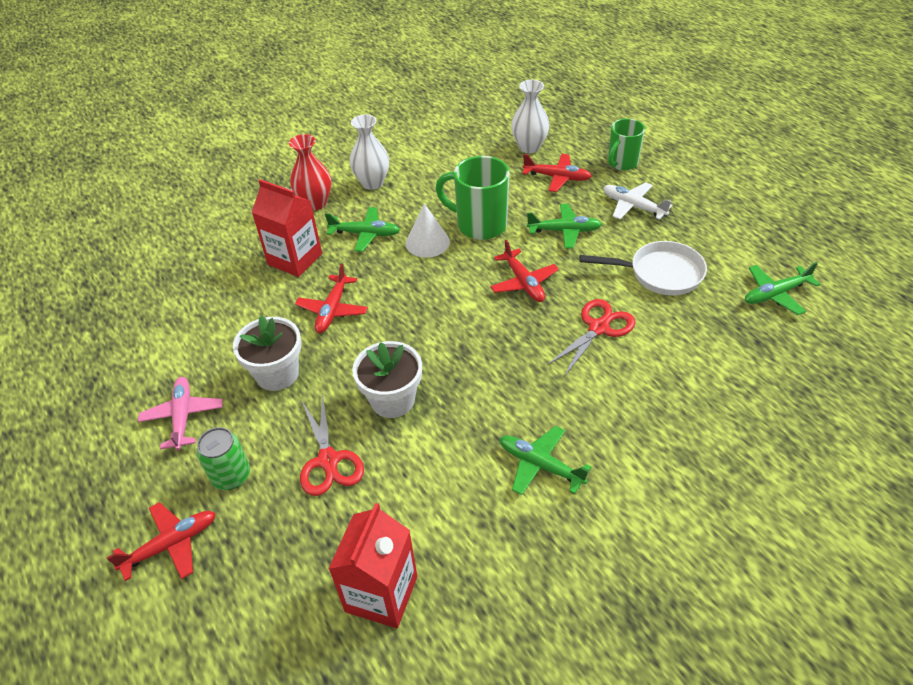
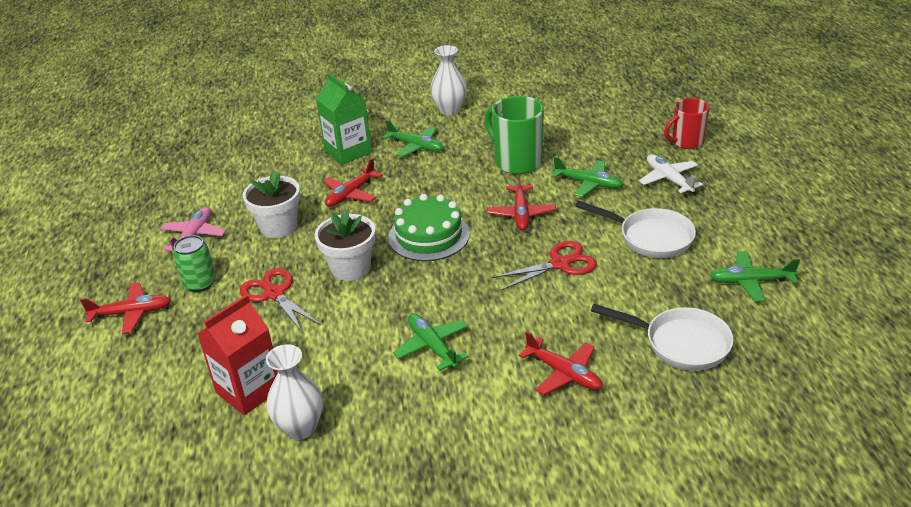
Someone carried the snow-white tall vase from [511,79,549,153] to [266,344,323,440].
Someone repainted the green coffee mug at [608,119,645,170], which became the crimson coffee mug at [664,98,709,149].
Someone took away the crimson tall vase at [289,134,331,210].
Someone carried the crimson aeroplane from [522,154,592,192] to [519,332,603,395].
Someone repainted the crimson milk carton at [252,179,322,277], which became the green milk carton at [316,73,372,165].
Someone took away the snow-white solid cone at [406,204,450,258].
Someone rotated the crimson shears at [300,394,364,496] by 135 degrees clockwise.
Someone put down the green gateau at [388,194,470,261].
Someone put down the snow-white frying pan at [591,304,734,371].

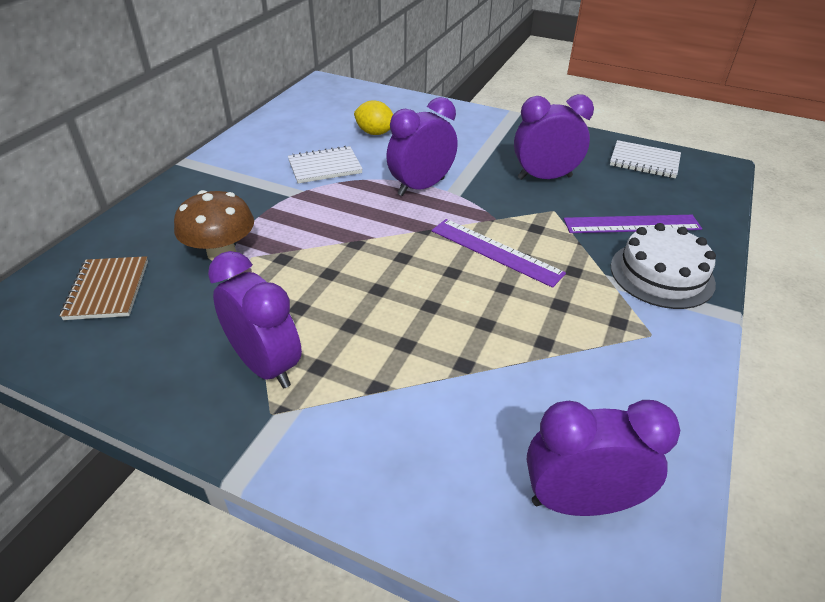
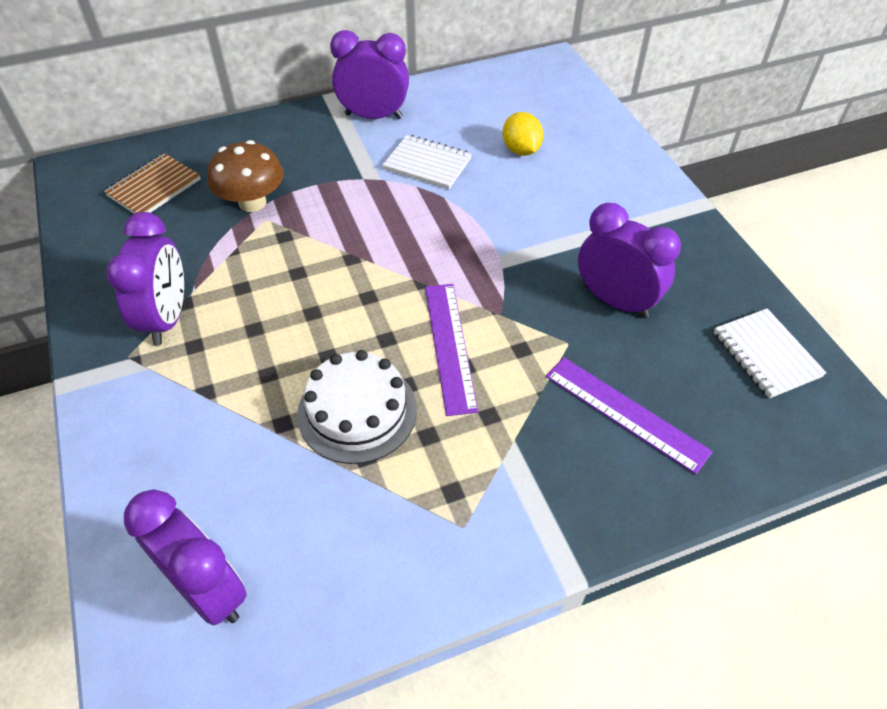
Someone carried the purple clock from [386,97,458,196] to [330,30,409,119].
Someone carried the snow-white gateau from [611,223,716,309] to [297,350,417,464].

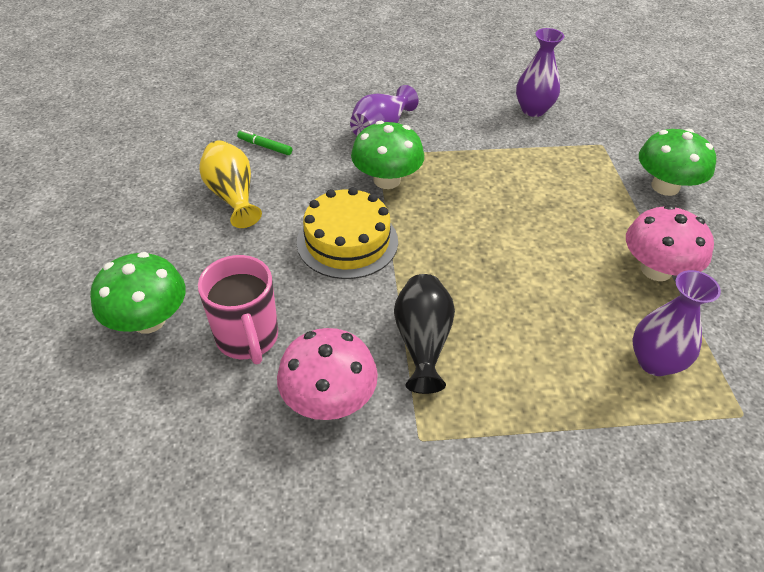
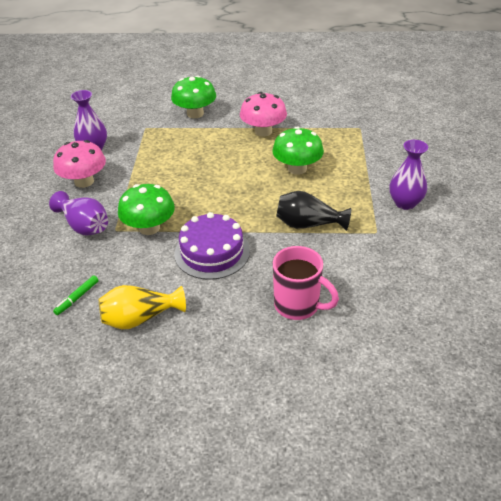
Someone repainted the golden gateau at [297,187,398,279], which became the purple gateau at [174,212,250,280].
Someone carried the green fungus from [90,252,186,334] to [272,126,324,175].
Someone rotated the pink coffee mug at [198,255,278,365] by 45 degrees clockwise.
Someone carried the purple tall vase from [632,270,721,376] to [390,140,428,210].
Someone carried the pink fungus from [277,328,378,420] to [53,140,106,188].

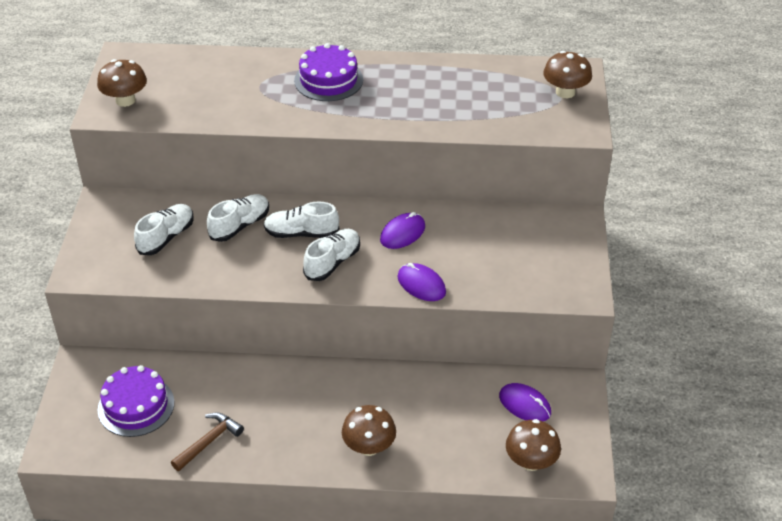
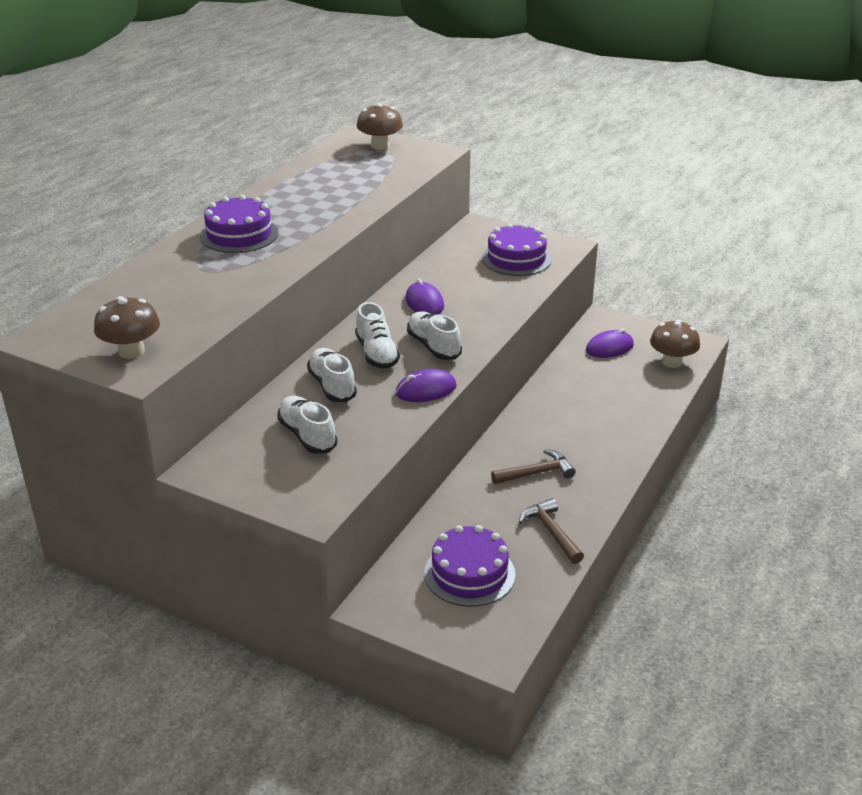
Someone rotated the snow-white sneaker at [264,201,339,238] by 45 degrees counterclockwise.
Someone carried the purple mouse from [398,263,446,301] to [395,369,457,402].
Someone took away the brown fungus at [342,405,396,456].
Someone put down the purple gateau at [482,223,552,276].
Someone put down the brown claw hammer at [491,449,576,484].

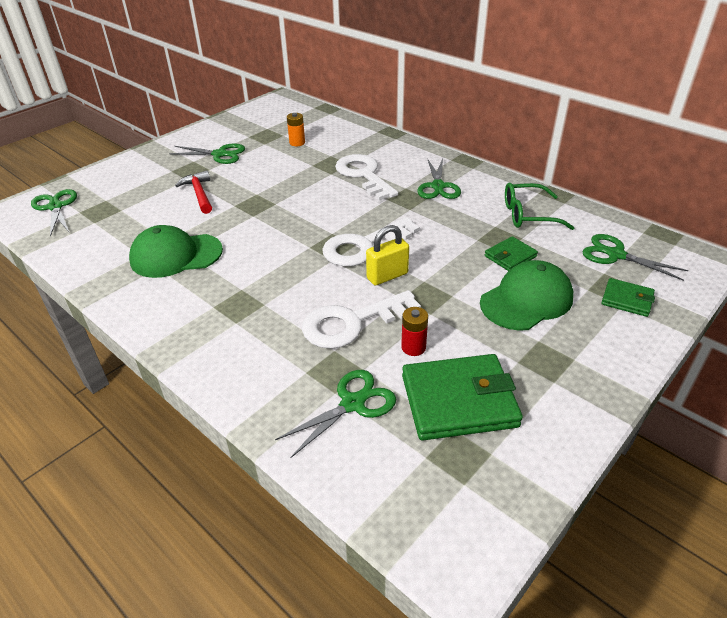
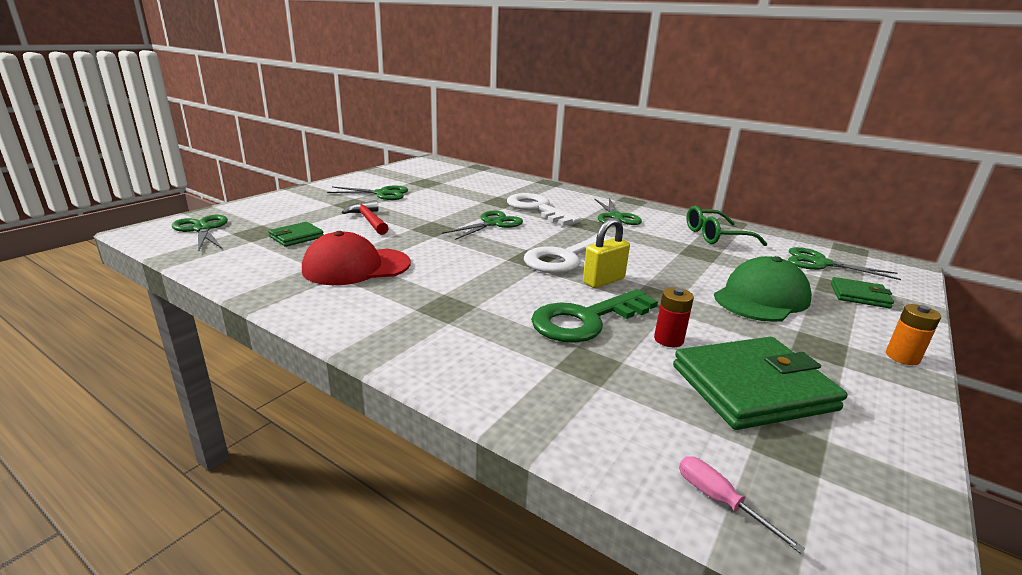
Someone carried the orange-coloured battery from [287,113,305,146] to [886,304,941,365].
Someone repainted the green baseball cap at [129,225,223,278], which became the crimson baseball cap at [302,231,410,285].
Someone carried the green card wallet from [485,236,538,271] to [268,222,324,247].
Someone repainted the snow-white key at [302,290,421,349], which became the green key at [531,289,658,343].
Someone carried the green shears from [275,370,396,458] to [442,211,523,240].
Someone put down the pink flat screwdriver at [679,456,805,554].

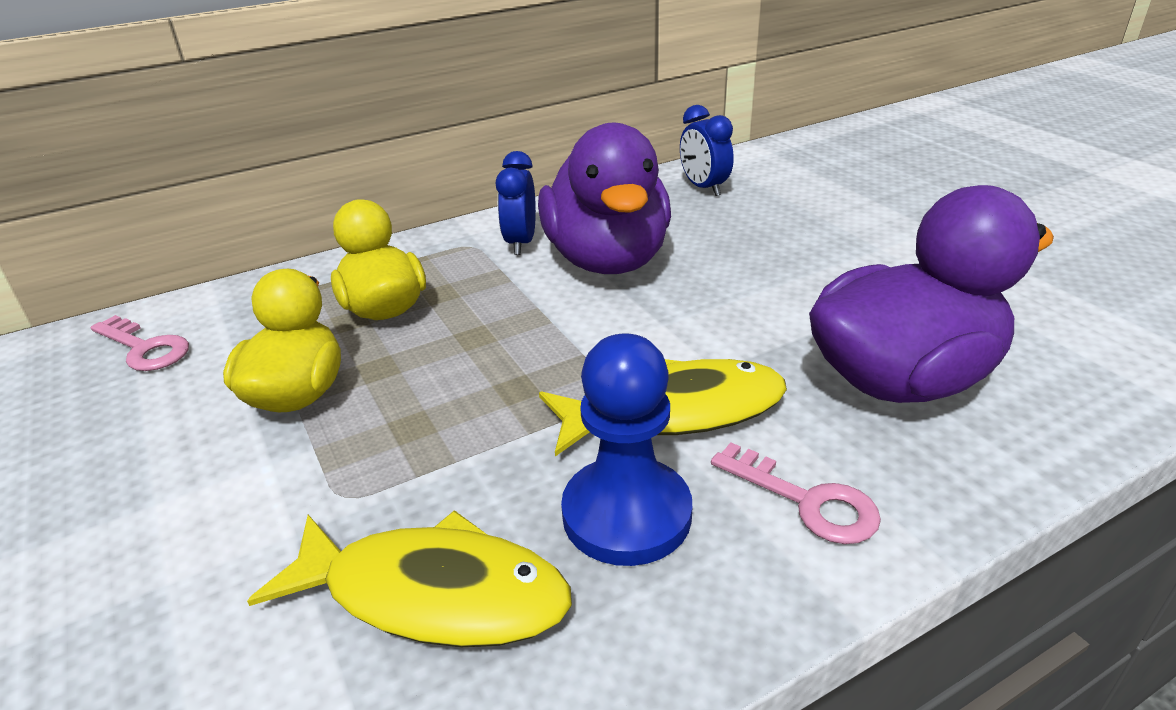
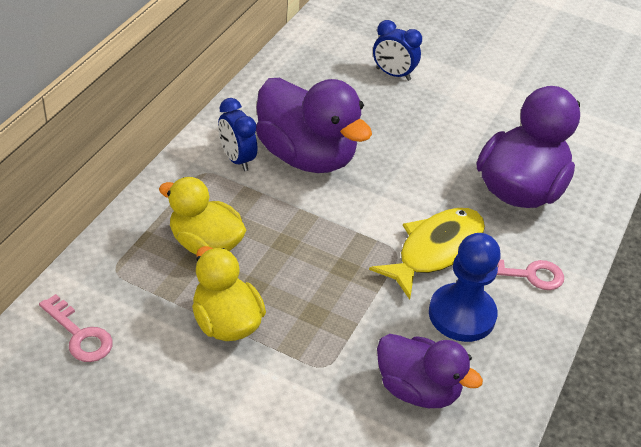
Someone carried the cobalt clock from [680,105,734,196] to [373,20,422,81].
Someone rotated the pink key at [91,315,189,371] by 45 degrees clockwise.
Someone swapped the golden fish figure at [247,510,572,647] for the purple rubber duck at [377,334,483,408].

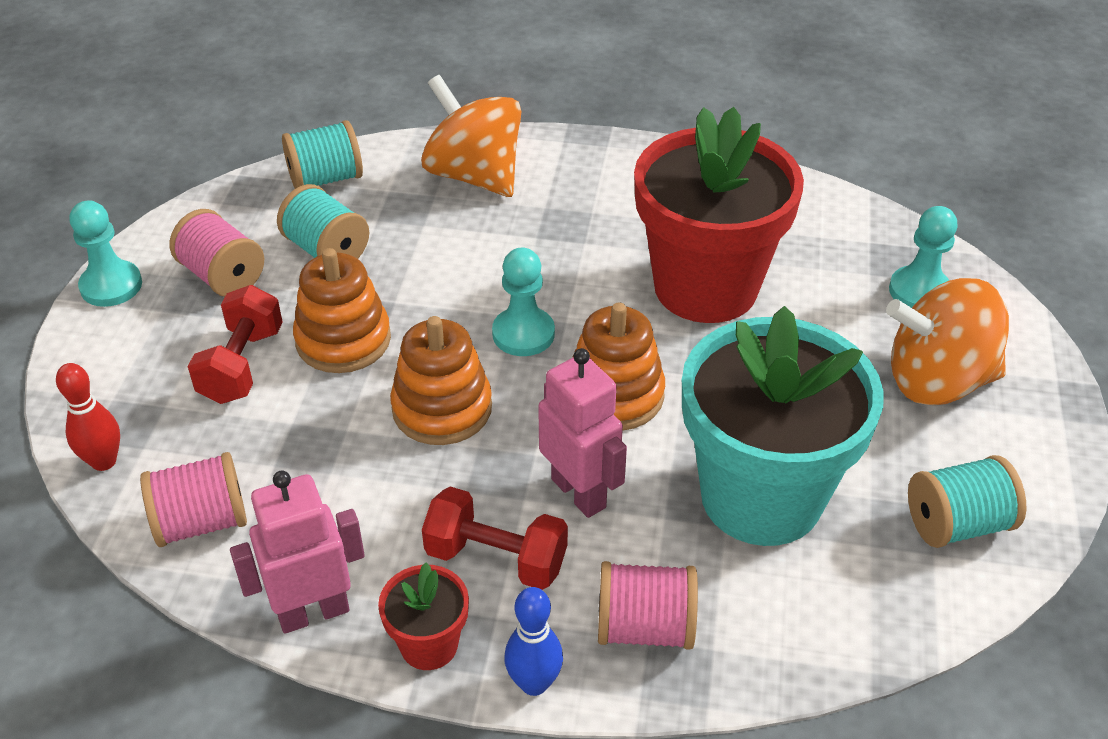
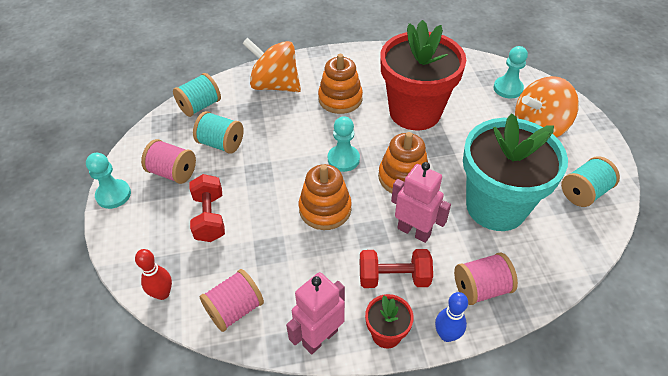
Someone carried the orange-coloured stacking toy from [293,248,391,373] to [318,54,363,114].

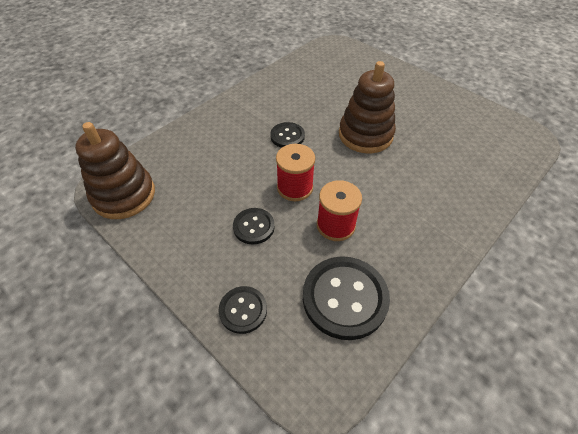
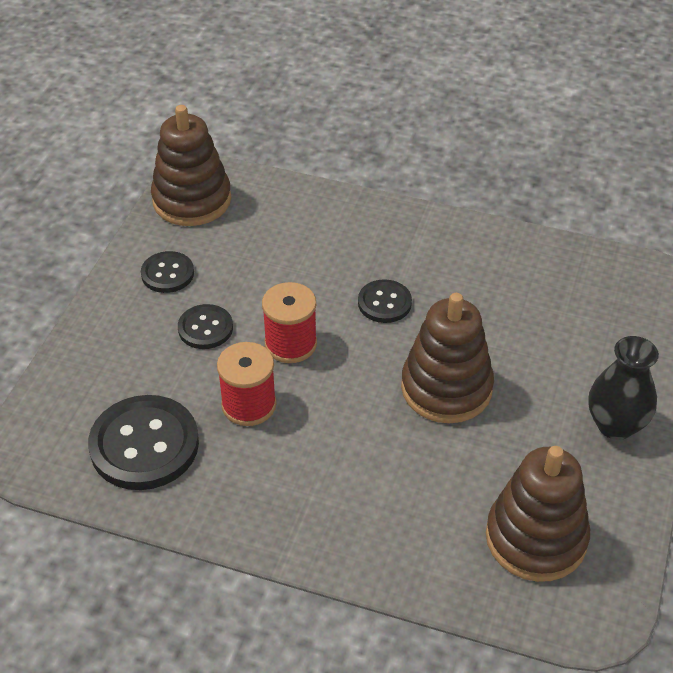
Someone carried the black shirt button from [219,286,267,334] to [141,251,194,293].
Someone put down the black tall vase at [588,336,659,440].
Someone put down the brown stacking toy at [486,446,590,582].

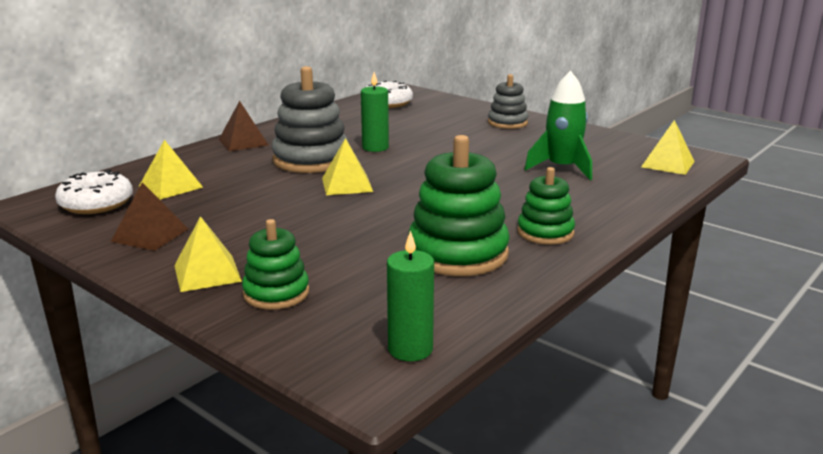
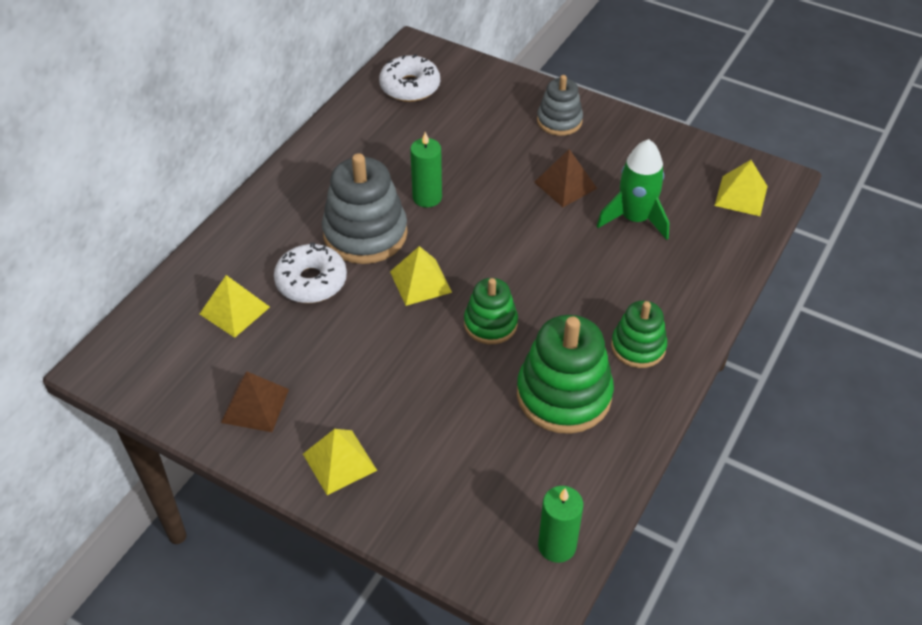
Someone carried the brown pyramid shape from [219,101,268,151] to [534,149,597,207].
Someone carried the snow-white glazed donut from [55,169,133,214] to [274,242,347,303].
Someone carried the green stacking toy from [242,219,309,310] to [464,278,518,344].

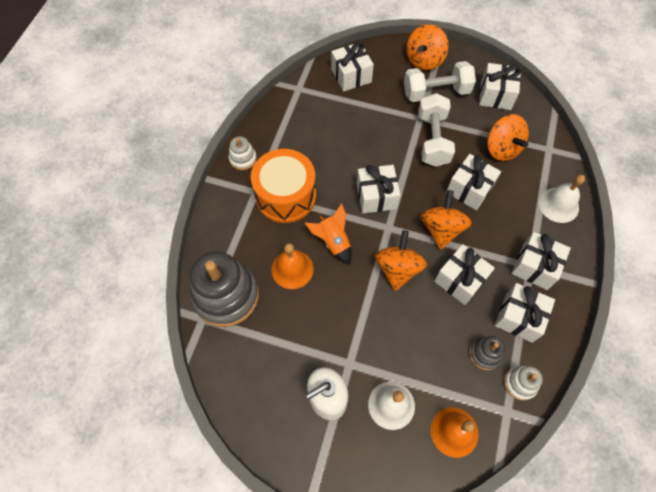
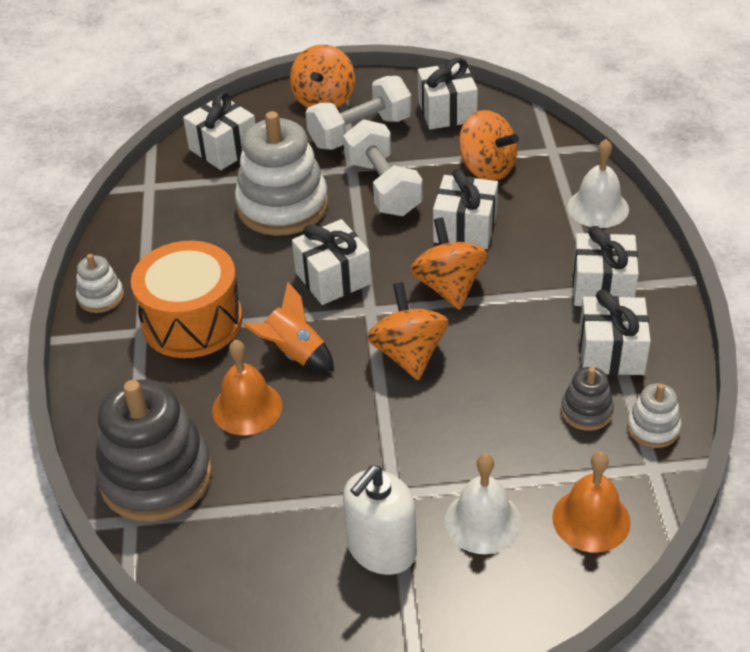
Someone took away the snow-white gift at [434,244,495,305].
Someone put down the snow-white stacking toy at [235,111,328,236].

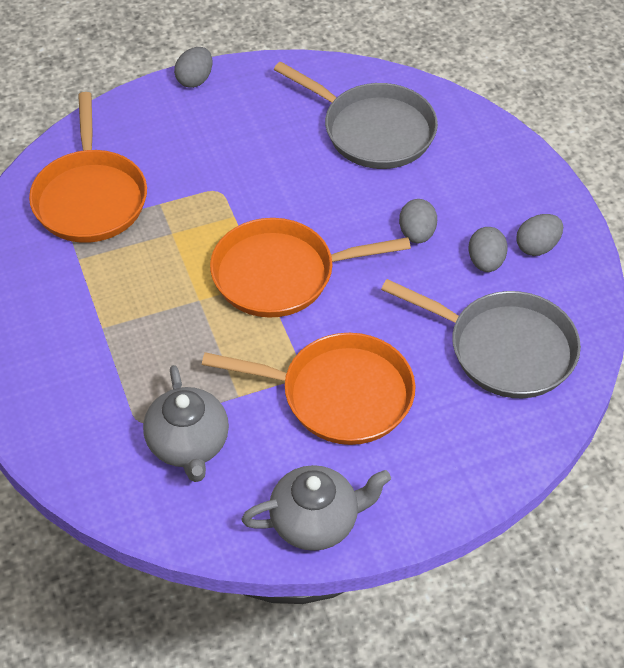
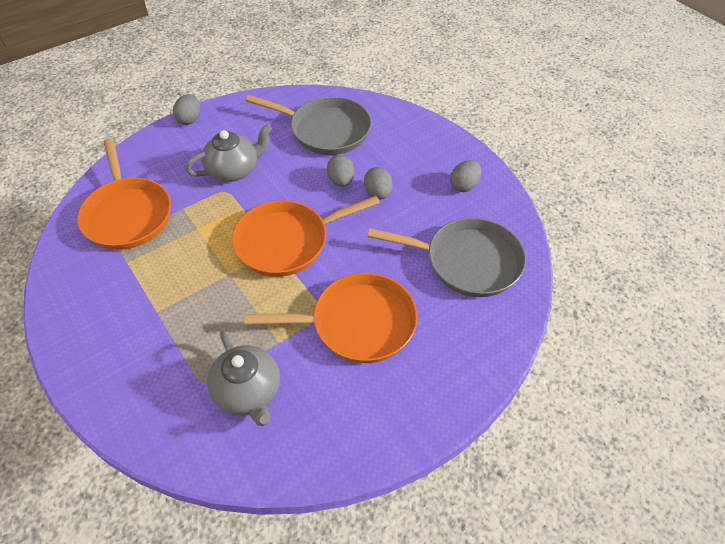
Someone carried the grey egg shape from [469,227,508,272] to [327,155,355,186].
Someone carried the grey china teapot from [242,465,391,551] to [186,124,272,182].

